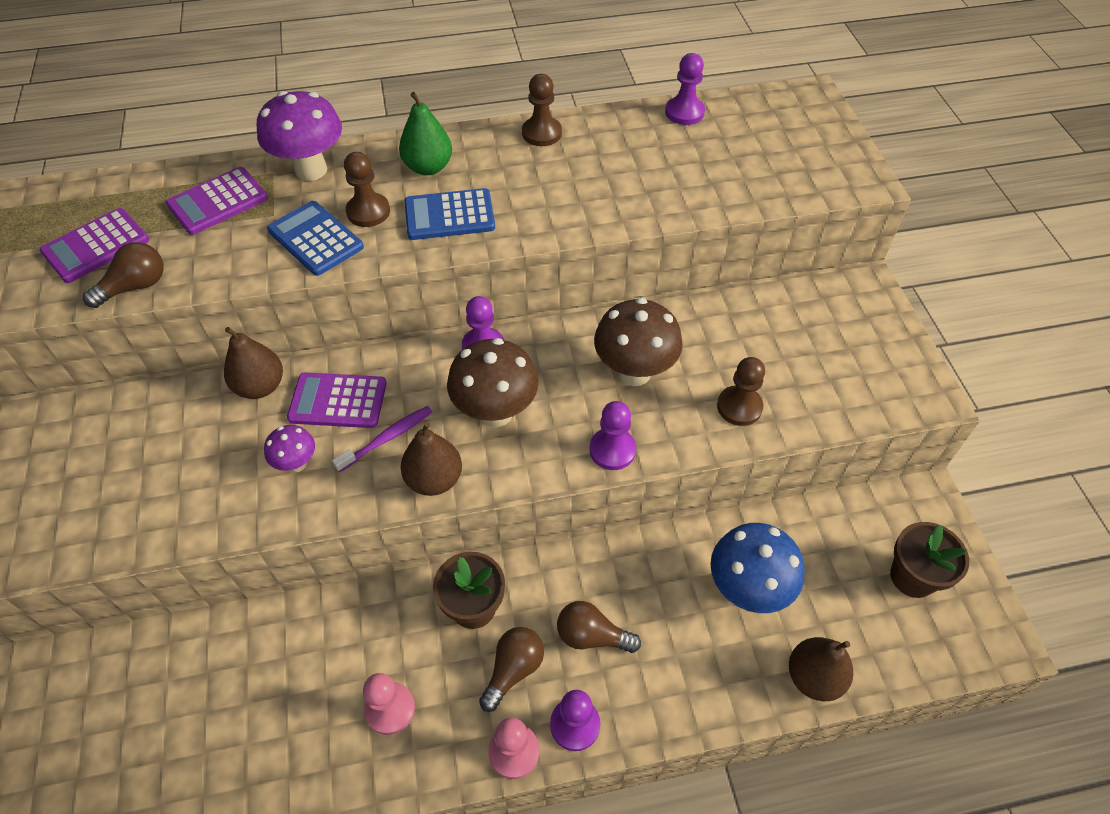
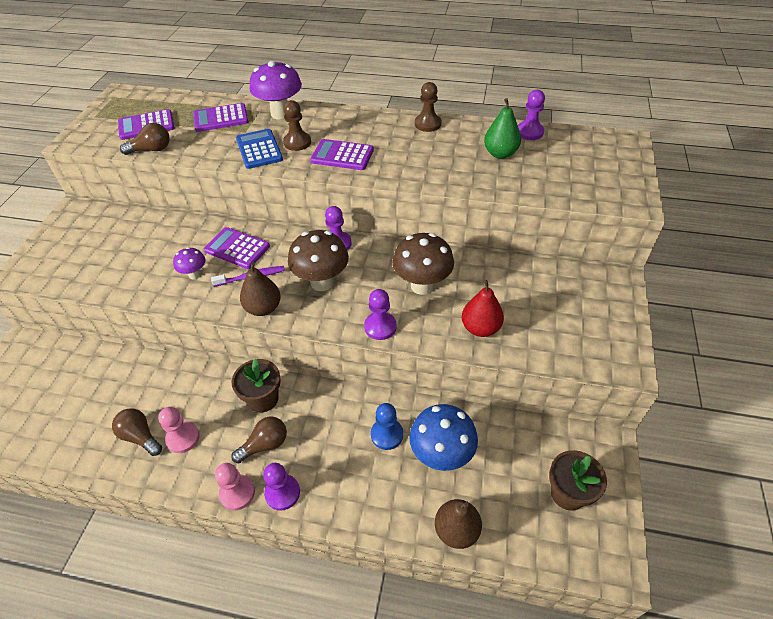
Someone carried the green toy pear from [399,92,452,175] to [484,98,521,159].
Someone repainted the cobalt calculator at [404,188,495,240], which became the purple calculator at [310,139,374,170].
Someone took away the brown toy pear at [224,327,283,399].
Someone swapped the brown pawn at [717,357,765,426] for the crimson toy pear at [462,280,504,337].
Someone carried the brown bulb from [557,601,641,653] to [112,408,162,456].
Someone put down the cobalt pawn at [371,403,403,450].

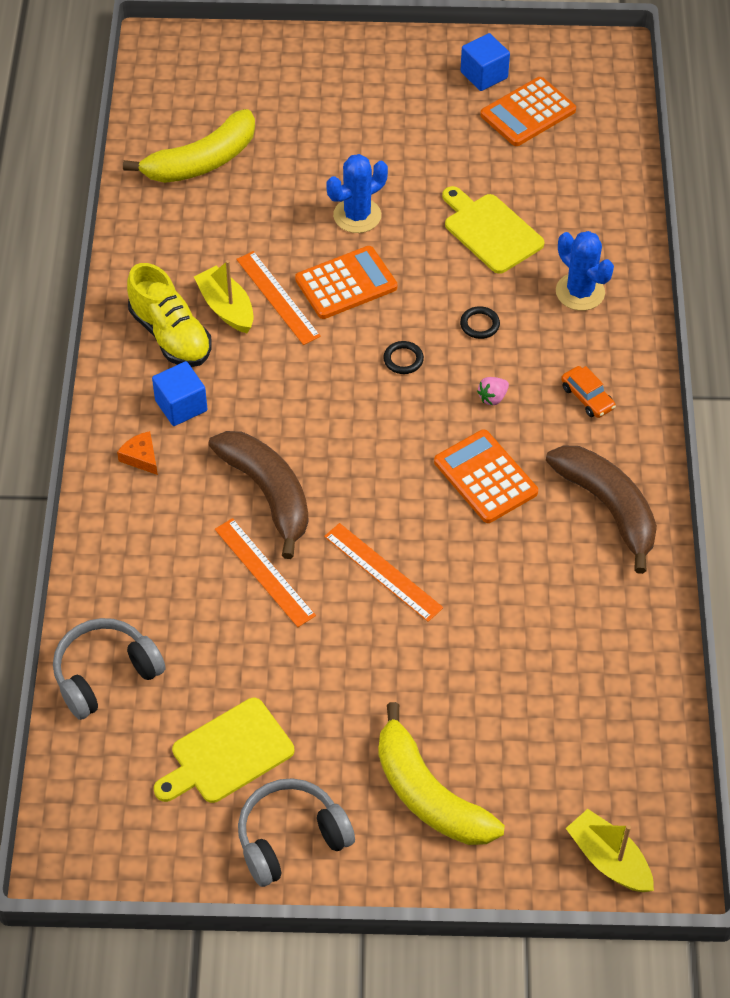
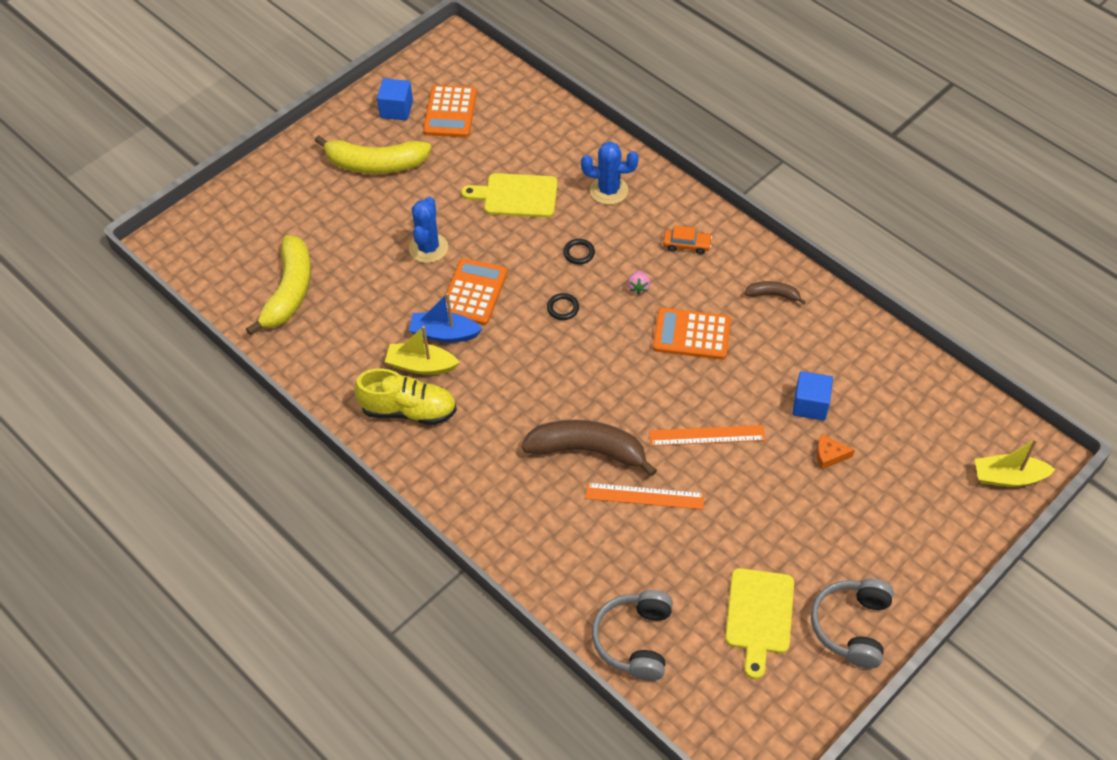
Someone swapped the orange-coloured straightedge at [236,251,321,345] for the cobalt boat at [409,293,482,342].
Someone carried the cobalt solid cube from [152,361,207,426] to [792,371,833,421].
Someone carried the orange-coloured cheese from [117,431,158,475] to [817,434,855,470].
Someone scaled the brown toy banana at [546,445,657,574] by 0.48.
Someone carried the golden toy banana from [378,702,505,845] to [315,135,431,174].

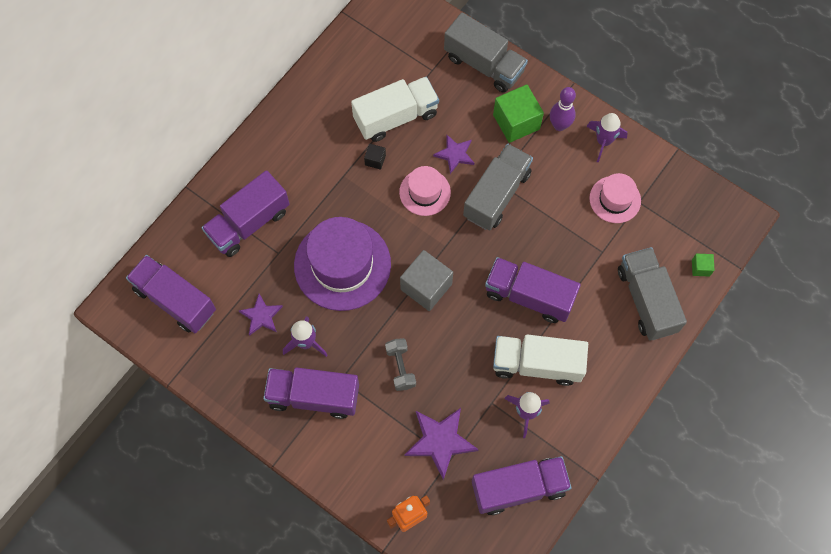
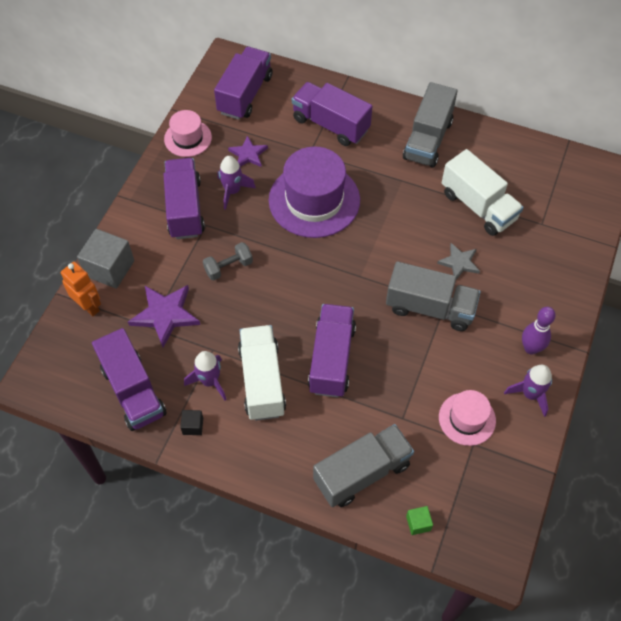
Someone carried the grey lorry from [444,12,528,93] to [403,82,458,168].
Someone took away the green solid cube at [493,85,544,143].
Someone repainted the purple star shape at [433,134,474,174], which became the grey star shape at [437,243,480,280].
Someone carried the black solid cube from [364,144,386,170] to [180,410,203,435].
Someone carried the pink top hat from [399,166,451,216] to [164,110,212,157].
Someone carried the grey solid cube from [400,250,453,311] to [77,229,134,289].

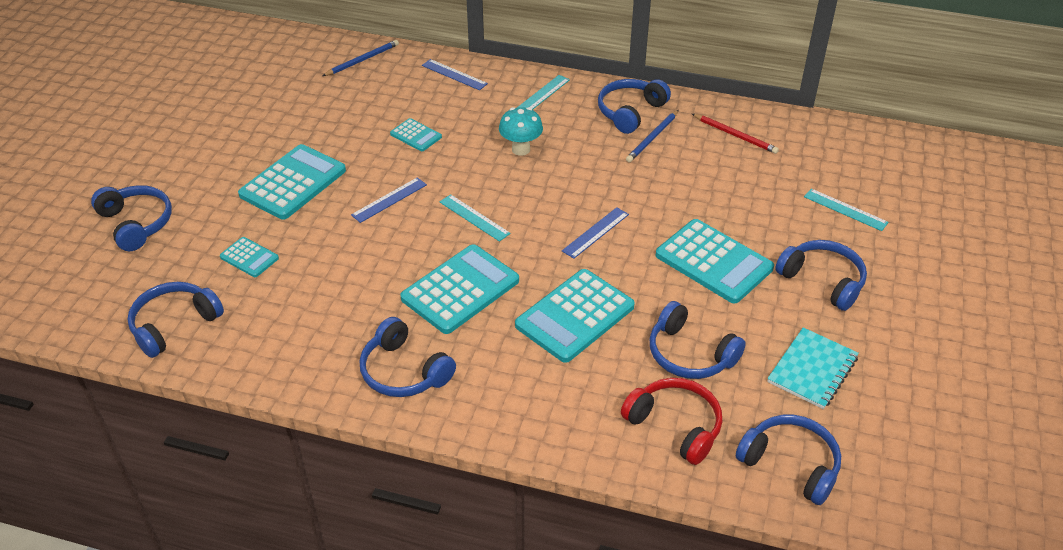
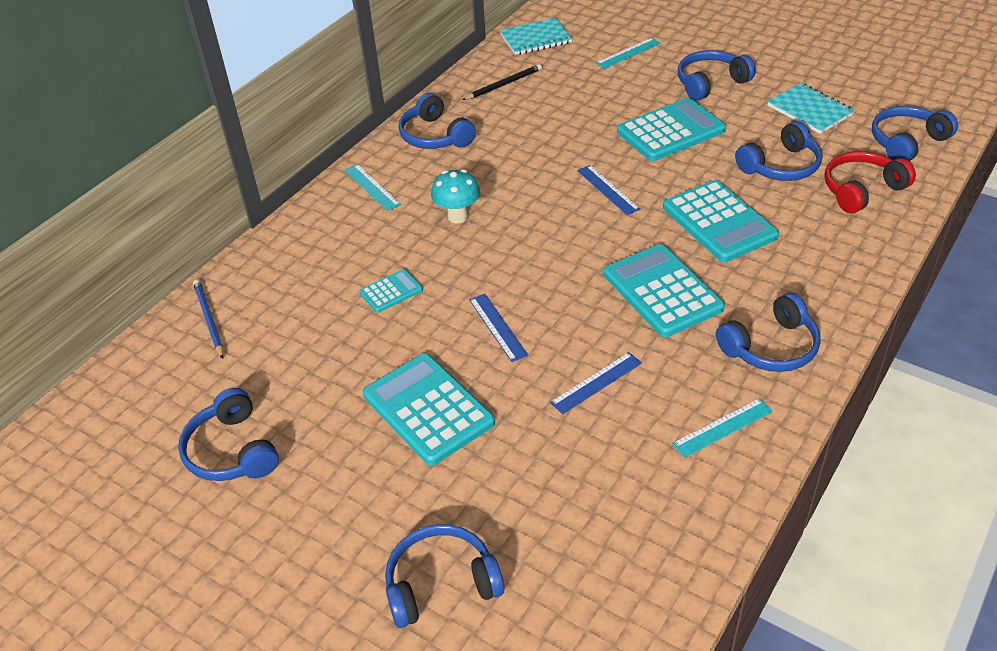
Someone carried the cobalt straightedge from [422,59,488,90] to [550,352,642,414].
Someone took away the cobalt pencil at [626,110,679,162].
Someone repainted the crimson pencil at [692,114,779,154], which became the black pencil at [462,64,542,100].
Someone carried the teal straightedge from [440,194,511,242] to [672,398,773,458].
Someone took away the teal calculator at [220,237,279,277].
Someone carried the cobalt headset from [127,282,224,358] to [178,388,279,481].
Someone put down the teal exercise book at [500,18,572,55].

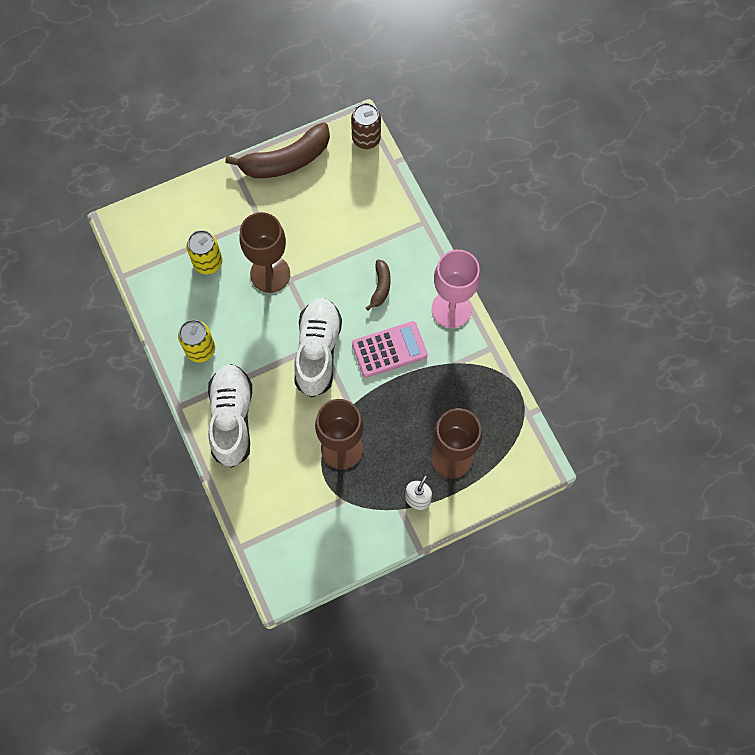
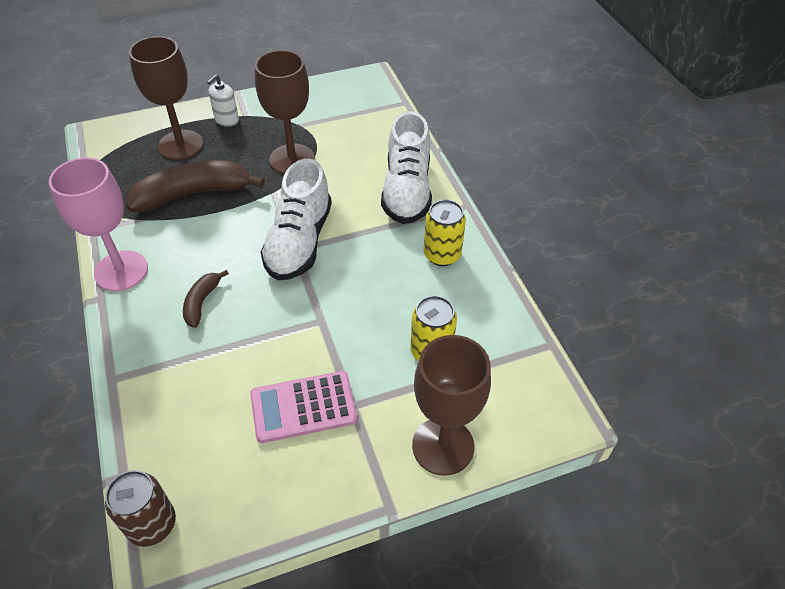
Someone carried the brown toy banana from [225,122,330,178] to [126,160,265,212].
Someone carried the brown chalice from [240,212,290,293] to [412,335,491,476].
Someone carried the pink calculator from [352,321,428,378] to [250,371,357,443].

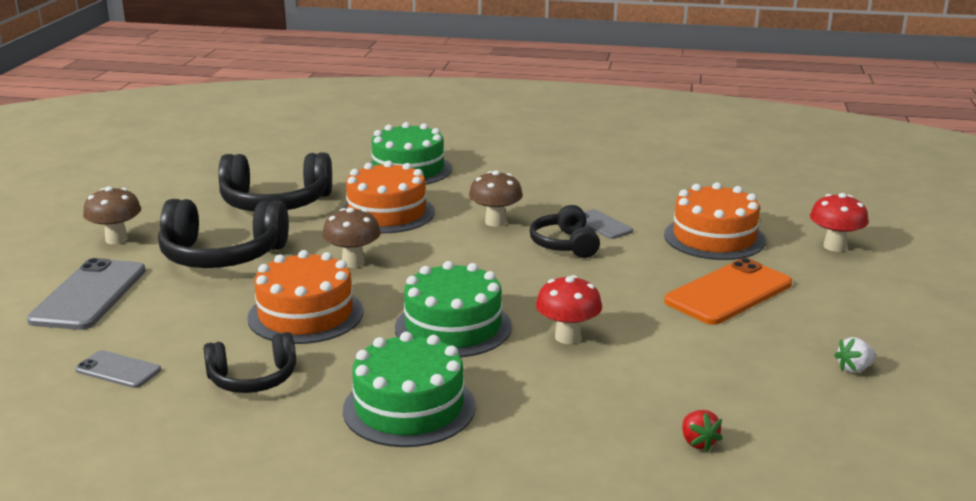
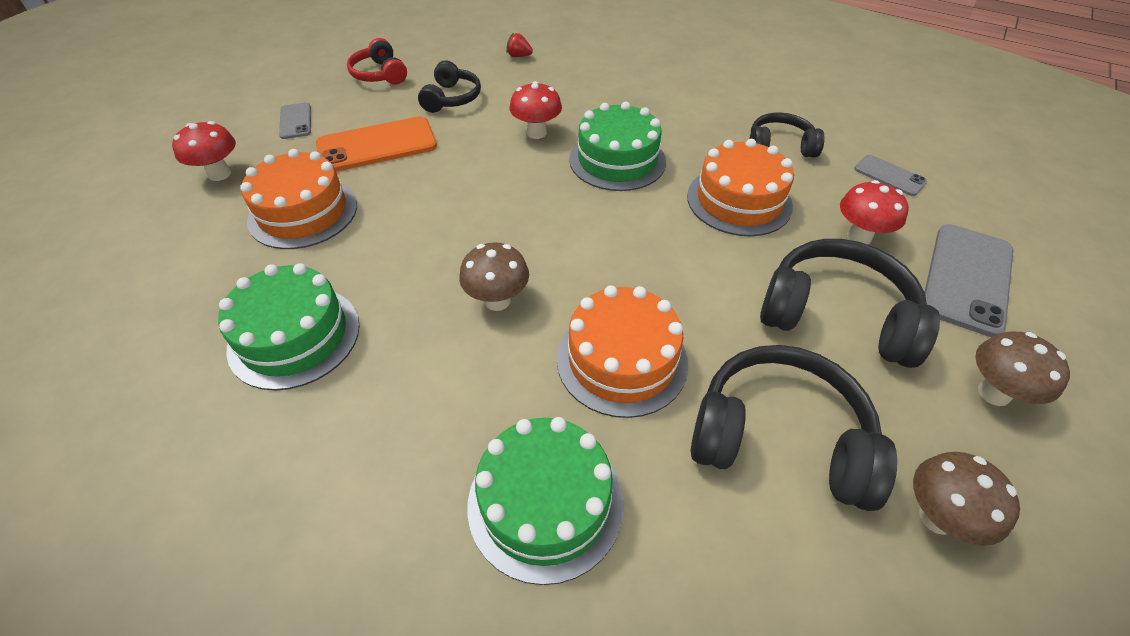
Someone carried the black headset from [530,205,600,258] to [418,60,481,113].
Someone carried the brown fungus from [322,207,381,268] to [913,452,1020,546].
Someone carried the grey phone from [584,209,633,239] to [279,102,311,139].
Someone carried the green gateau from [343,332,475,447] to [218,263,360,390].
Someone swapped the snow-white strawberry at [834,337,876,373] for the crimson headset at [347,38,407,85].
Someone rotated the crimson strawberry at [682,410,723,452] by 75 degrees counterclockwise.
Someone put down the crimson fungus at [840,180,909,245].

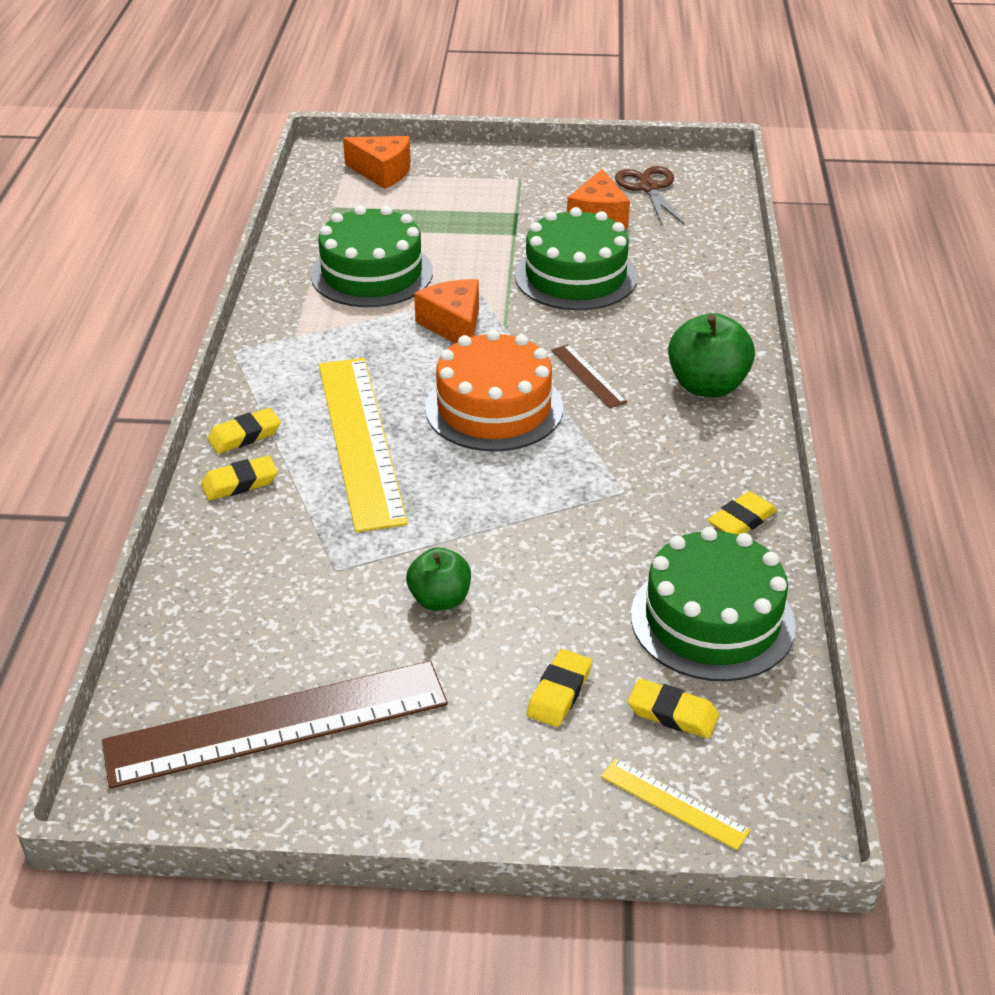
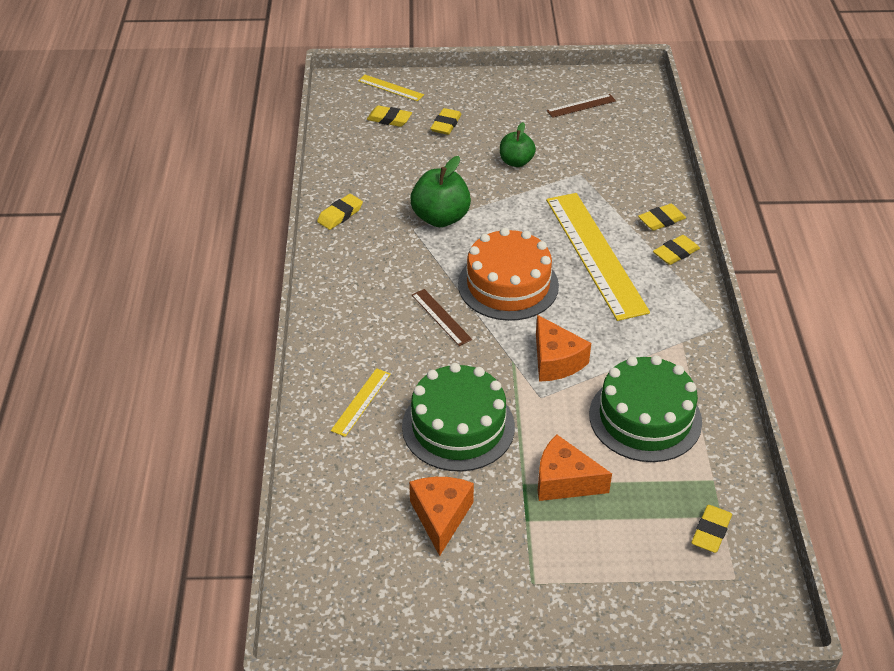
Someone carried the orange-coloured cheese from [343,136,411,189] to [537,435,612,501].
Someone took away the brown shears at [615,166,684,225].
Someone carried the green toy apple from [668,313,755,397] to [410,156,471,227].
Someone took away the green gateau at [631,527,796,681].
Someone scaled the brown straightedge at [102,661,448,789] by 0.44.
Someone put down the golden straightedge at [331,368,391,437].
Someone put down the golden pencil eraser at [691,505,732,553].

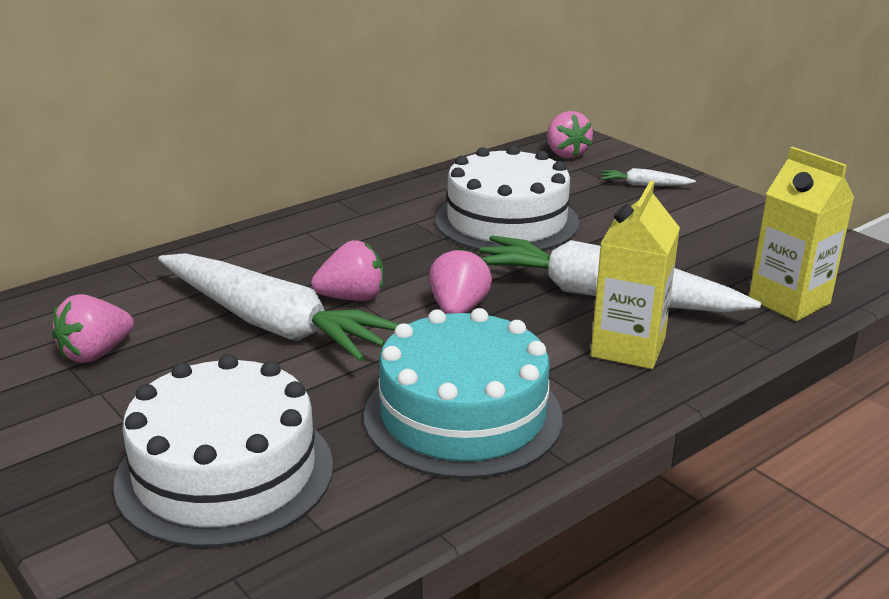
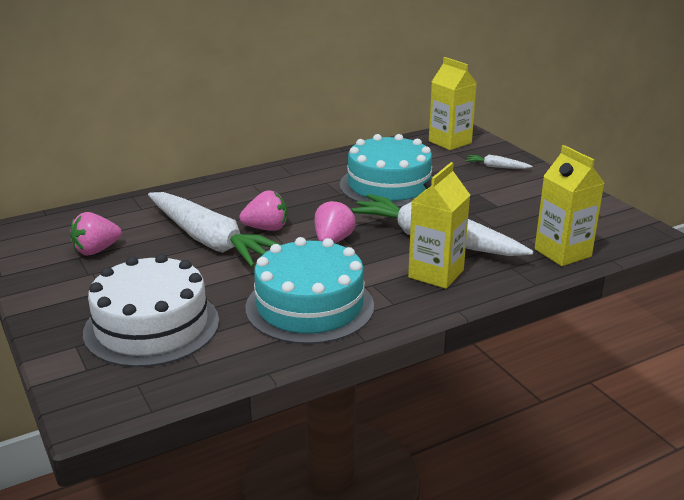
Someone swapped the pink strawberry at [547,111,593,159] for the golden milk carton at [429,57,477,150].
Someone repainted the snow-white gateau at [435,146,579,251], which became the teal gateau at [340,134,433,208].

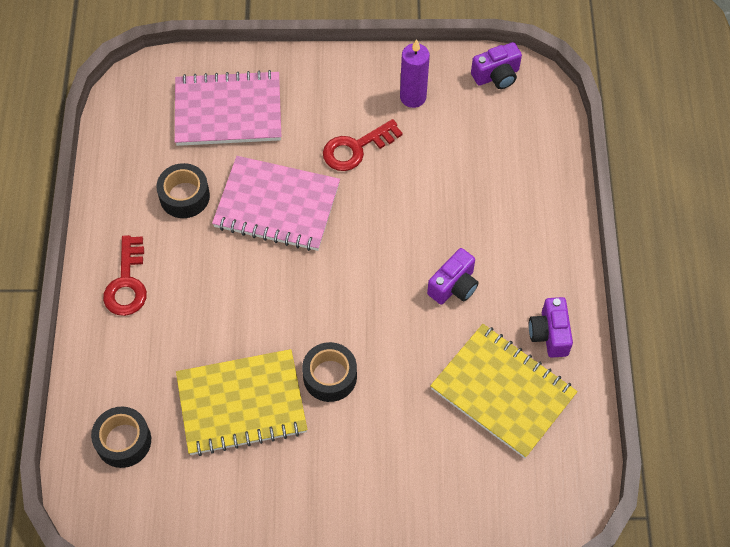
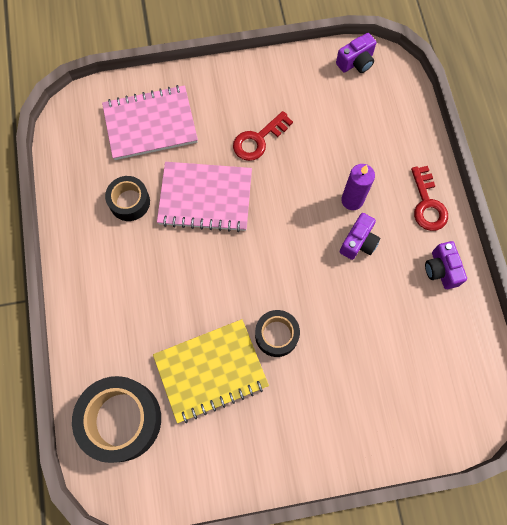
Someone carried the purple pillar candle from [400,39,430,108] to [341,164,375,210].
Someone carried the crimson key from [103,235,147,316] to [411,166,448,231].
Someone took away the golden exercise book at [430,324,578,458].
Someone scaled the black tape at [91,407,151,468] by 1.75.

